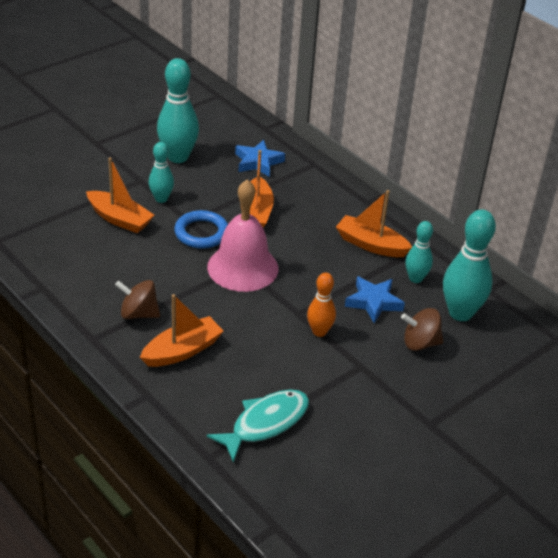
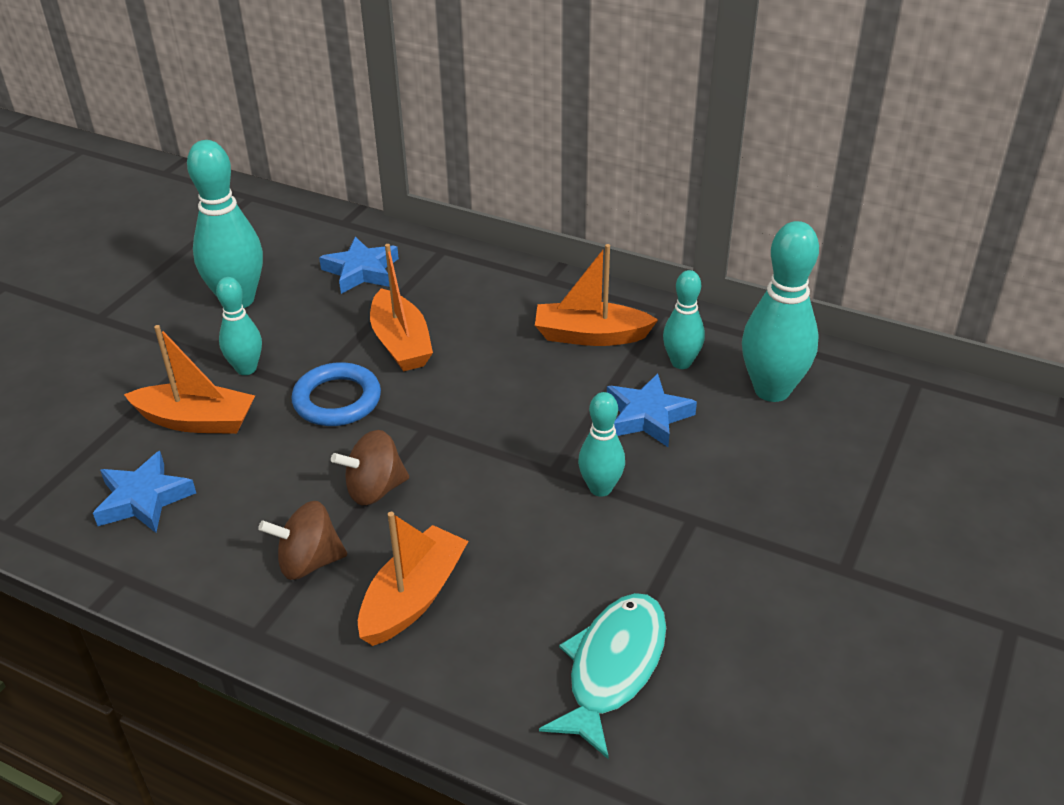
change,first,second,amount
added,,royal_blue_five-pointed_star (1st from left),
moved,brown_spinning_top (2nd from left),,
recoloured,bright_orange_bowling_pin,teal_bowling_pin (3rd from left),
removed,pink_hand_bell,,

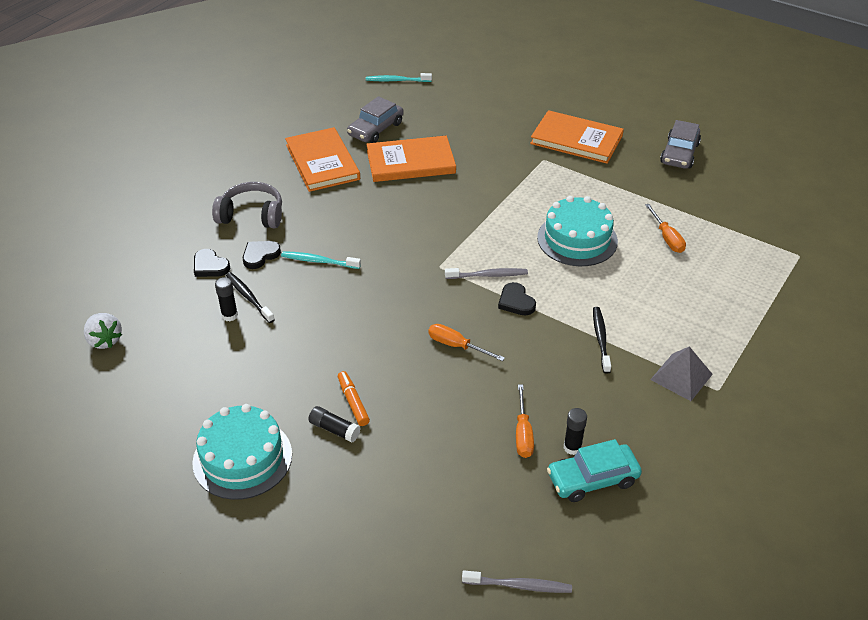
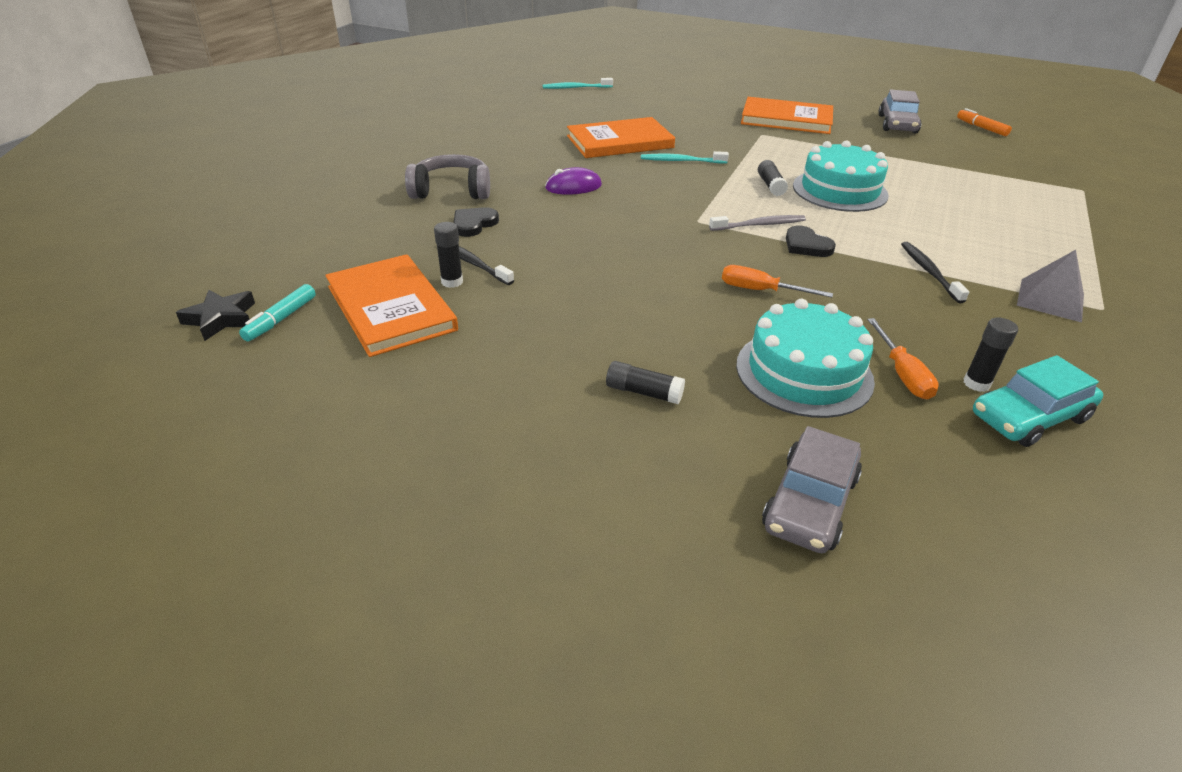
change,first,second,amount
added,,black_five-pointed_star,
replaced,pure_white_strawberry,teal_felt_pen,
moved,bright_orange_hardback (1st from left),,
added,,royal_purple_mouse,
moved,teal_tooth_brush (1st from left in the first image),teal_tooth_brush (2nd from left),
moved,teal_layer_cake (1st from left),,
added,,black_stick_of_glue (3rd from left),
moved,gray_toy_car (1st from left),,
moved,bright_orange_felt_pen,,
removed,black_heart (1st from left),,
removed,gray_tooth_brush (2nd from left),,
removed,bright_orange_flat_screwdriver (3rd from left),,

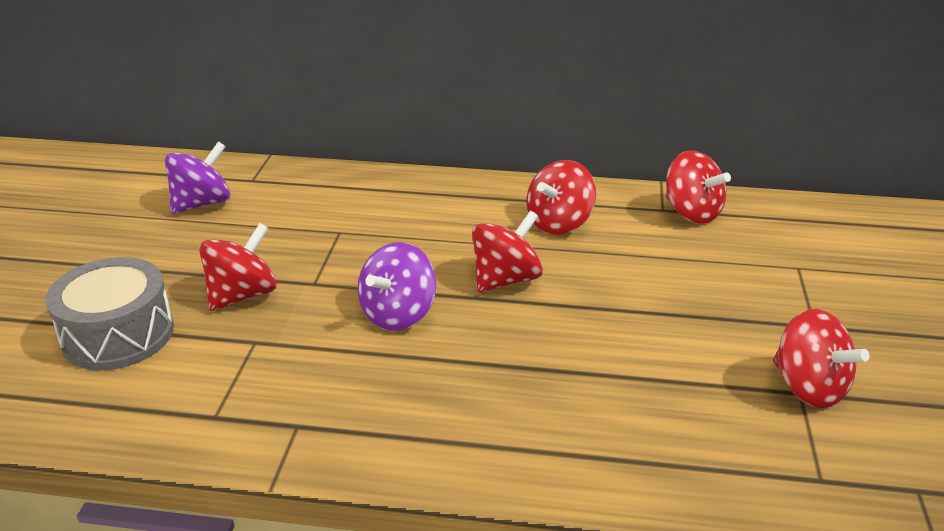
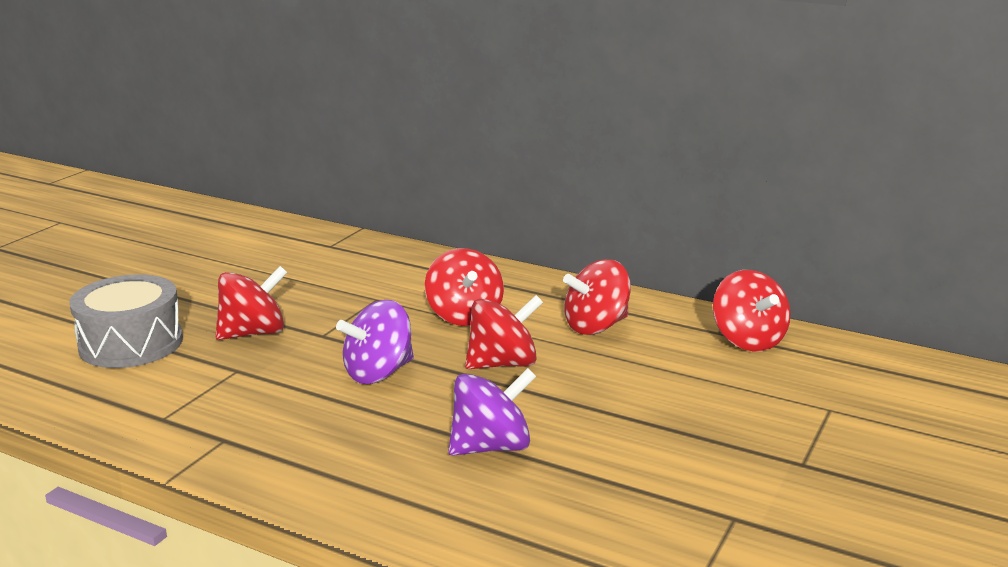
change,first,second,amount
moved,crimson_spinning_top (5th from left in the first image),crimson_spinning_top (2nd from left),
moved,royal_purple_spinning_top (1st from left in the first image),royal_purple_spinning_top (2nd from left),

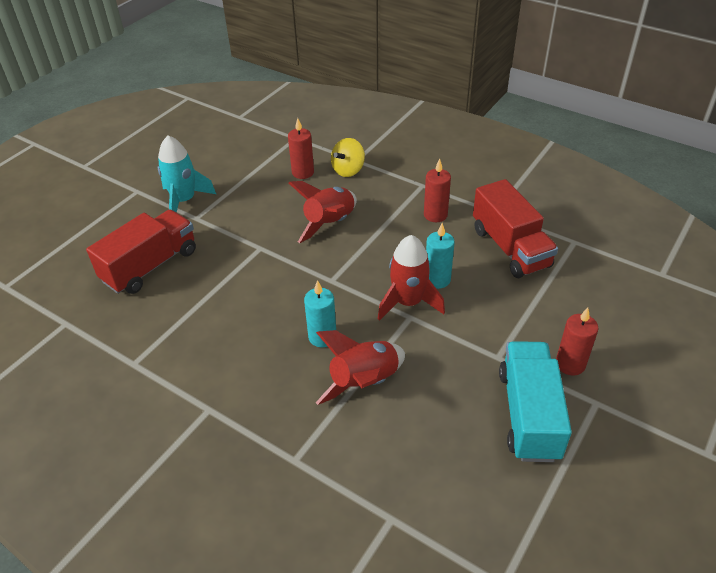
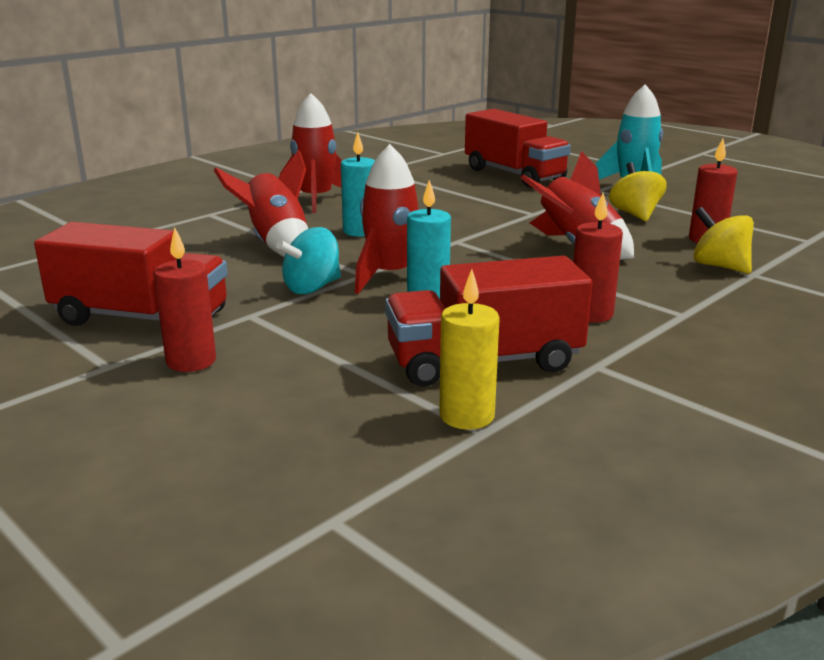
change,first,second,amount
recoloured,teal_lorry,crimson_lorry (1st from left),
added,,teal_spinning_top,
added,,crimson_rocket (2nd from left),
added,,golden_wax_candle,
added,,golden_spinning_top (1st from left),

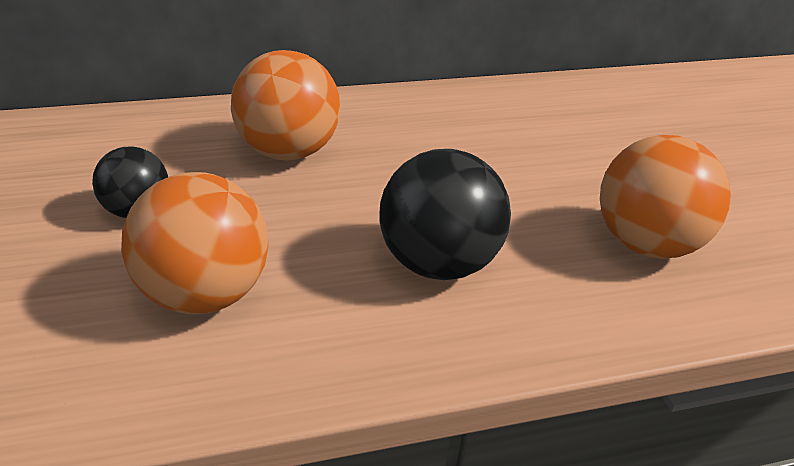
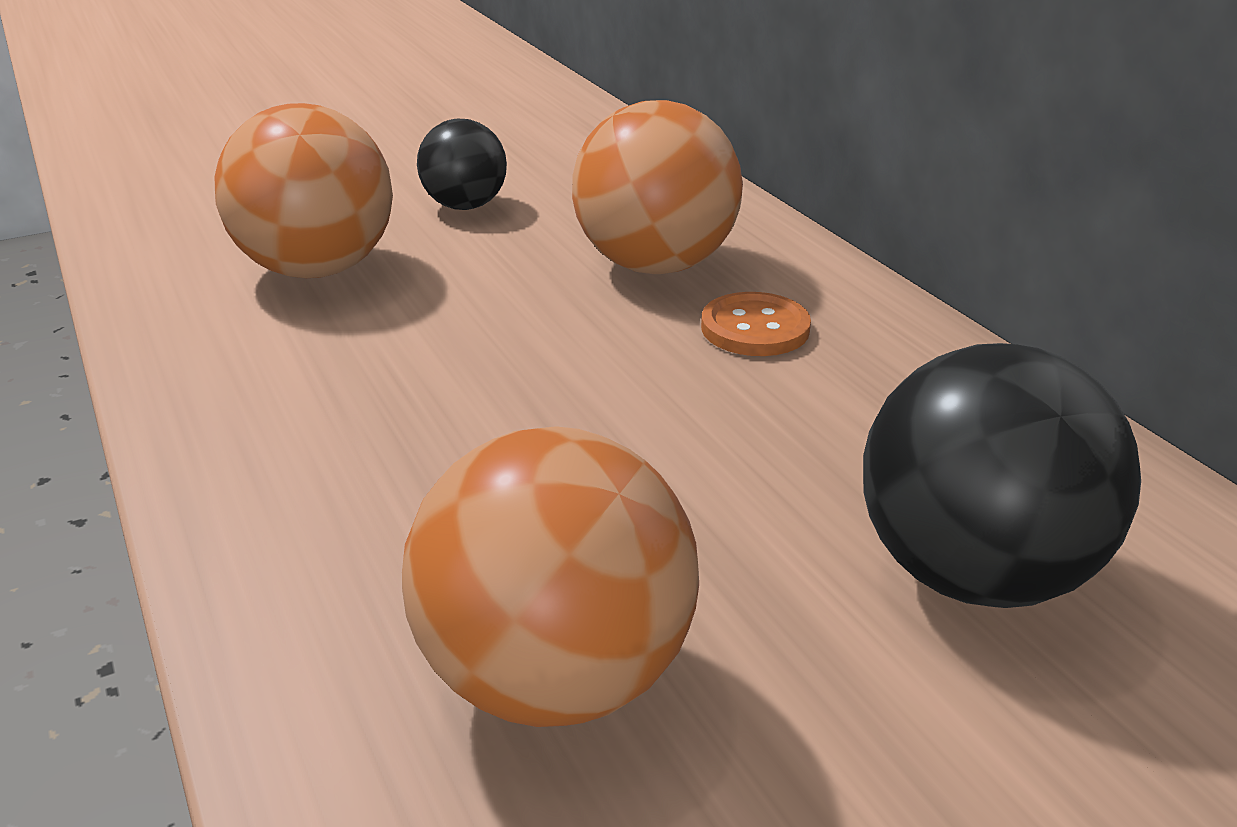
change,first,second,amount
added,,bright_orange_sewing_button,
moved,black_play_ball (2nd from left),,

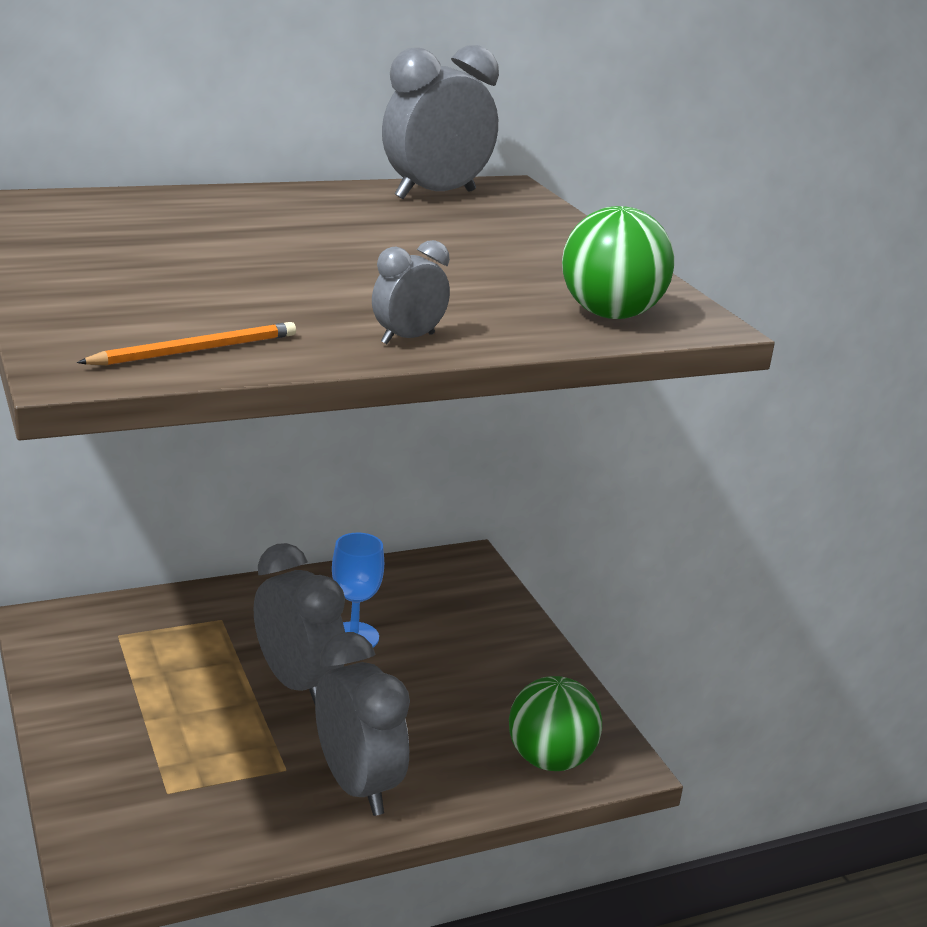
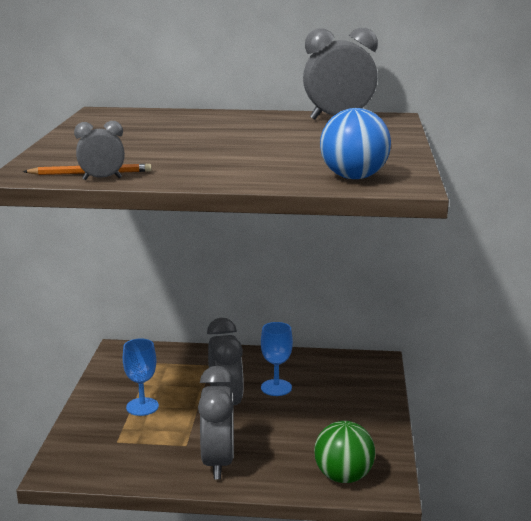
change,first,second,amount
moved,gray_alarm_clock (3rd from left in the first image),gray_alarm_clock (1st from left),
added,,royal_blue_chalice (1st from left),
recoloured,leaf-green_play_ball (2nd from left),royal_blue_play_ball,

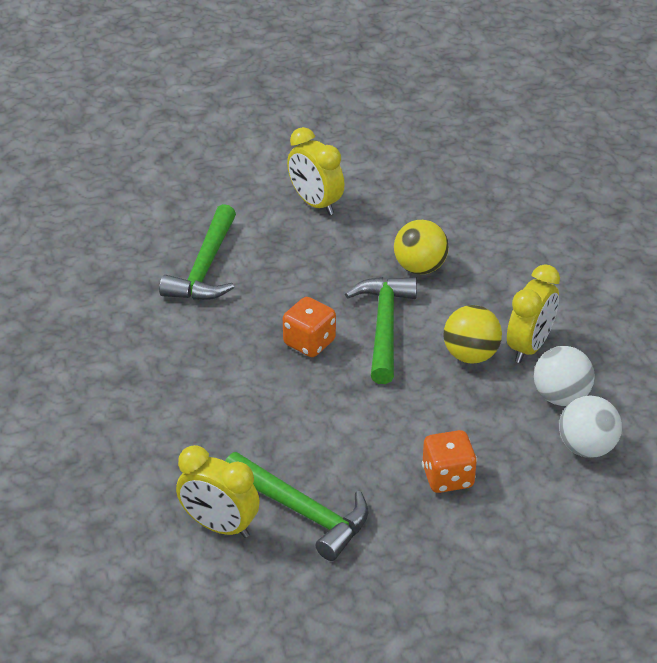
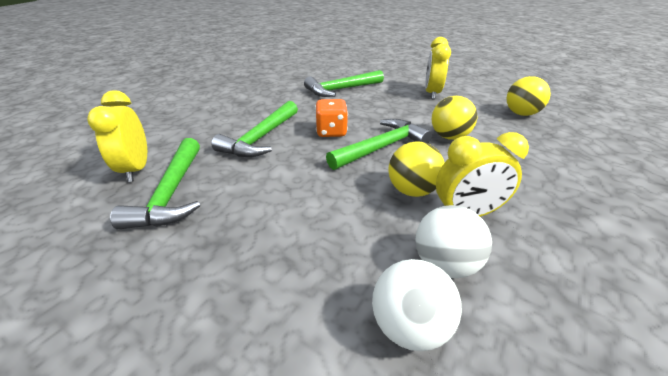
change,first,second,amount
added,,leaf-green_hammer (2nd from left),
added,,golden_play_ball (3rd from left),
removed,bright_orange_game_die (2nd from left),,

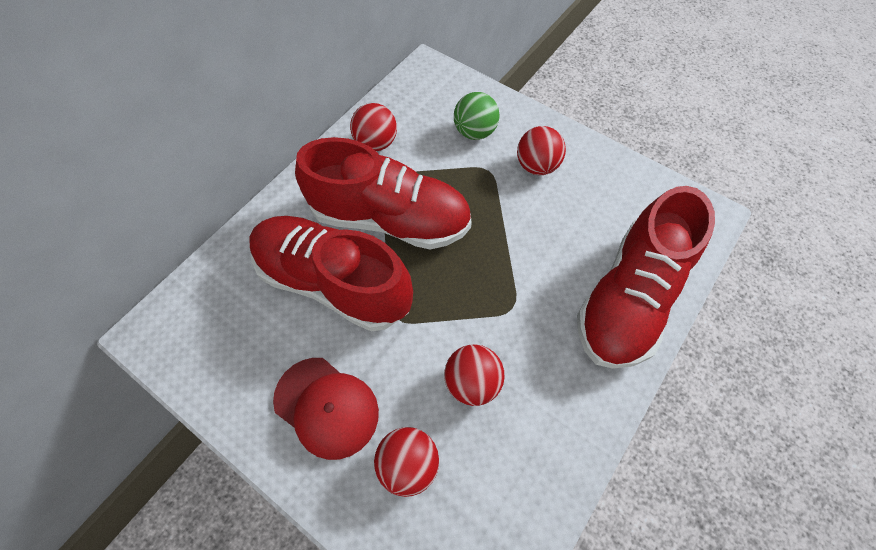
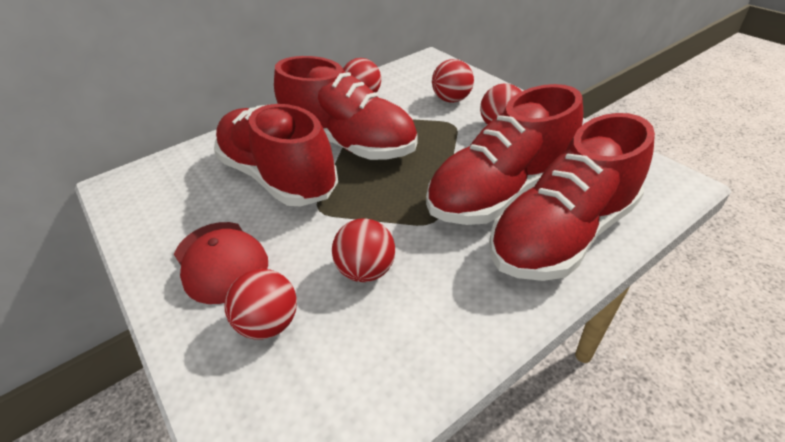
change,first,second,amount
added,,crimson_shoe (3rd from left),
recoloured,leaf-green_play_ball,crimson_play_ball (4th from left),

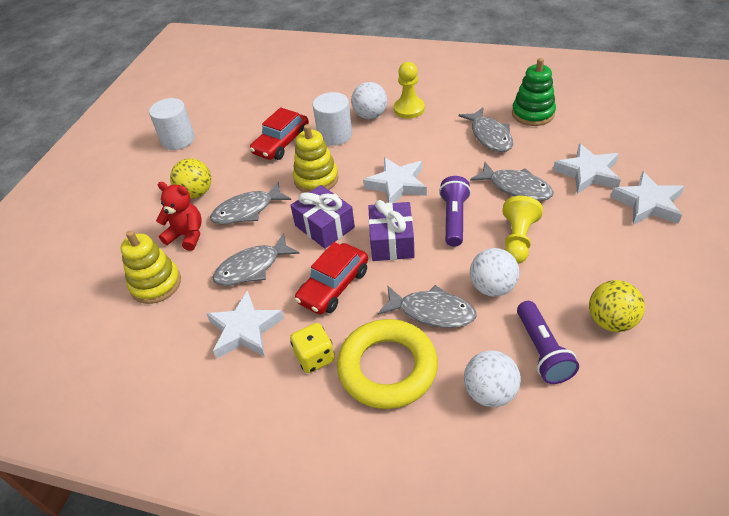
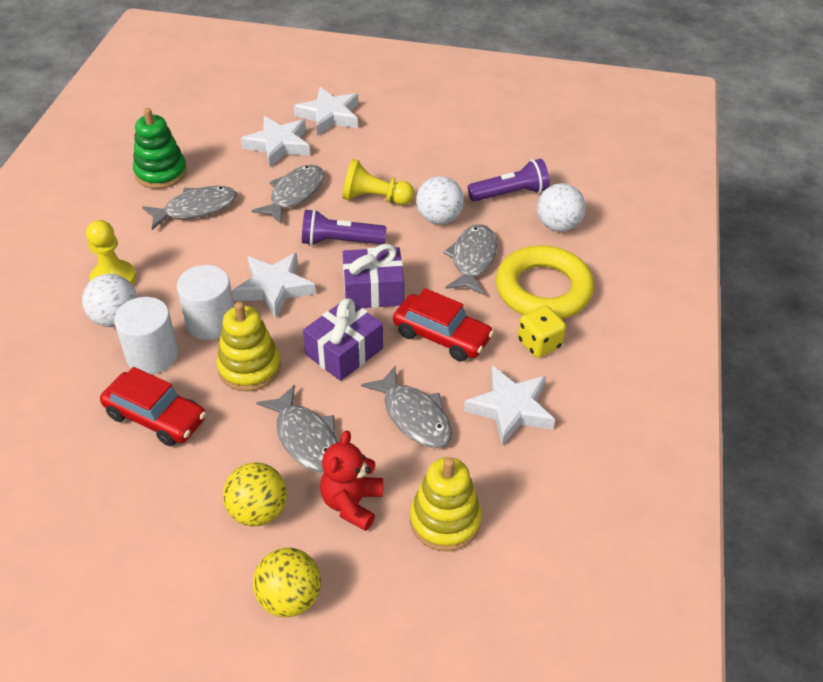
change,first,second,amount
moved,pure_white_cylinder (1st from left in the first image),pure_white_cylinder (2nd from left),
moved,golden_play_ball (2nd from left),,

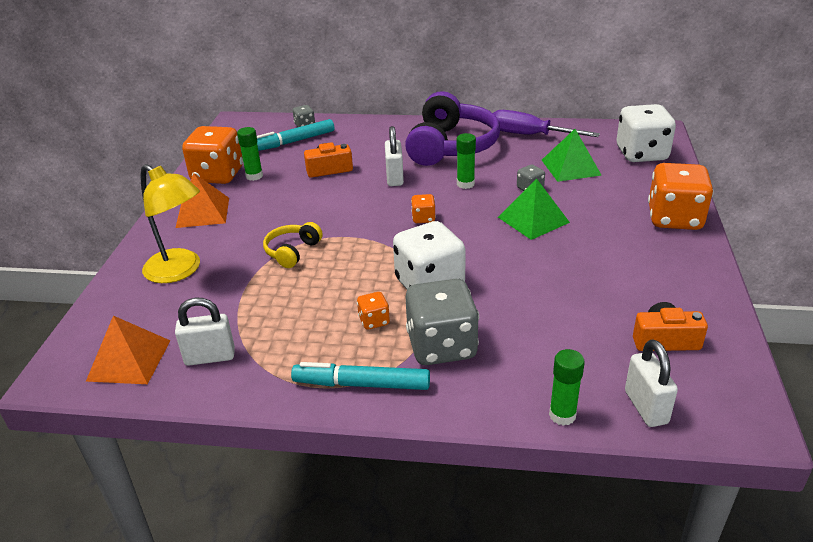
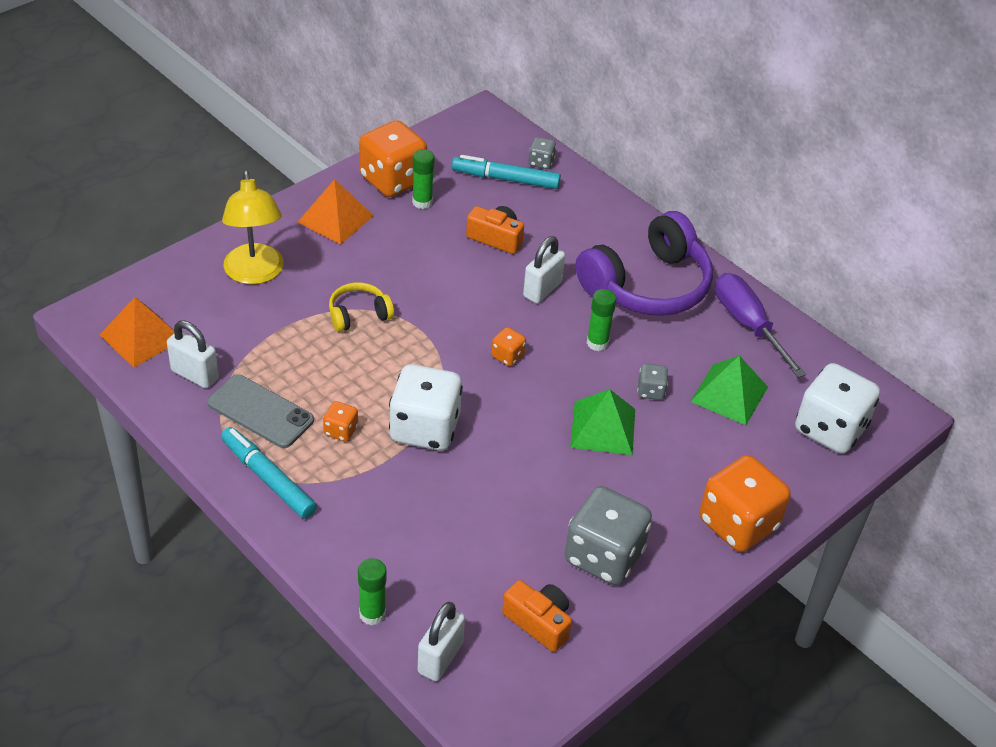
change,first,second,amount
added,,gray_mobile_phone,
moved,gray_game_die (2nd from left),,

